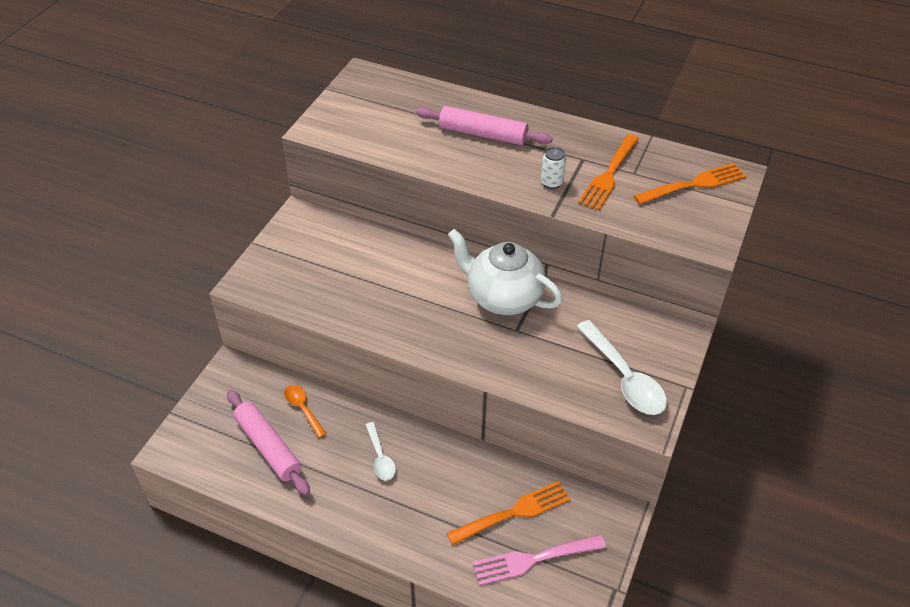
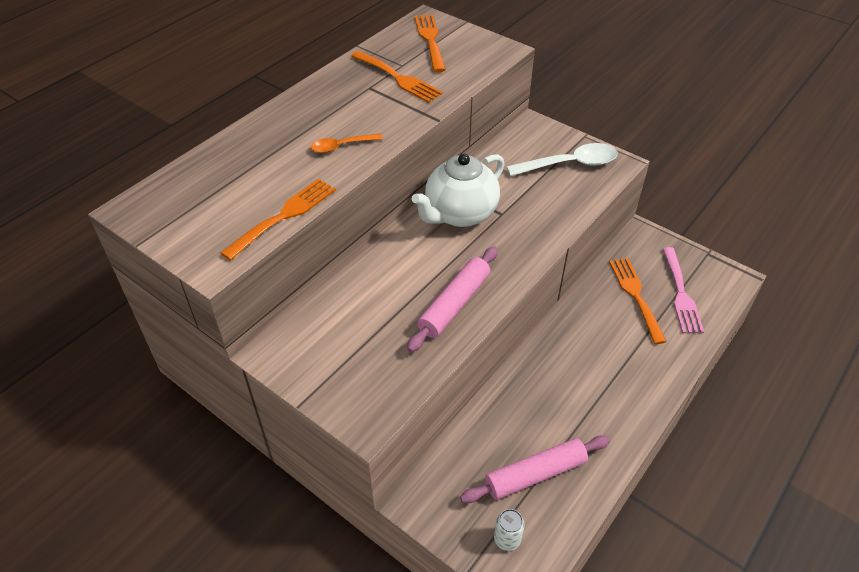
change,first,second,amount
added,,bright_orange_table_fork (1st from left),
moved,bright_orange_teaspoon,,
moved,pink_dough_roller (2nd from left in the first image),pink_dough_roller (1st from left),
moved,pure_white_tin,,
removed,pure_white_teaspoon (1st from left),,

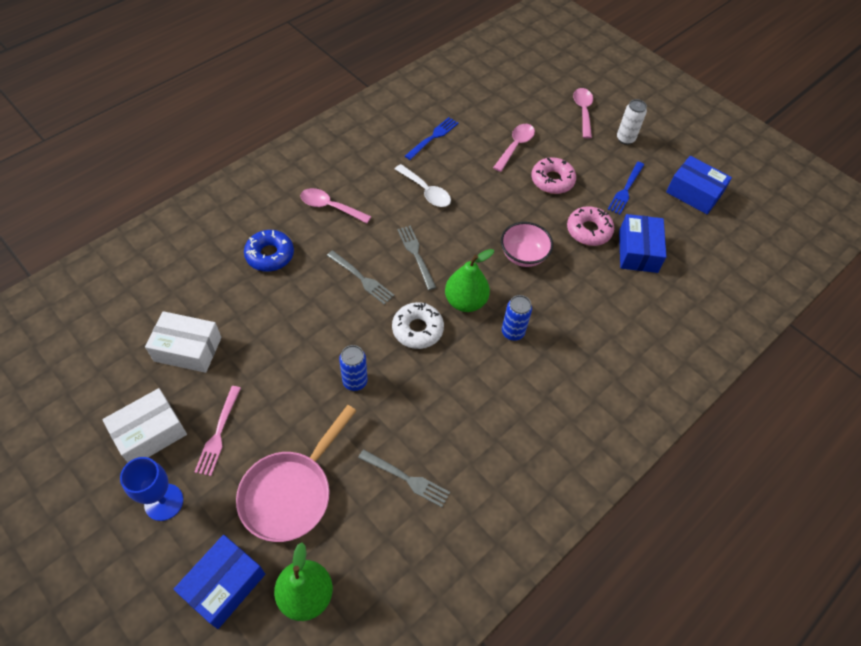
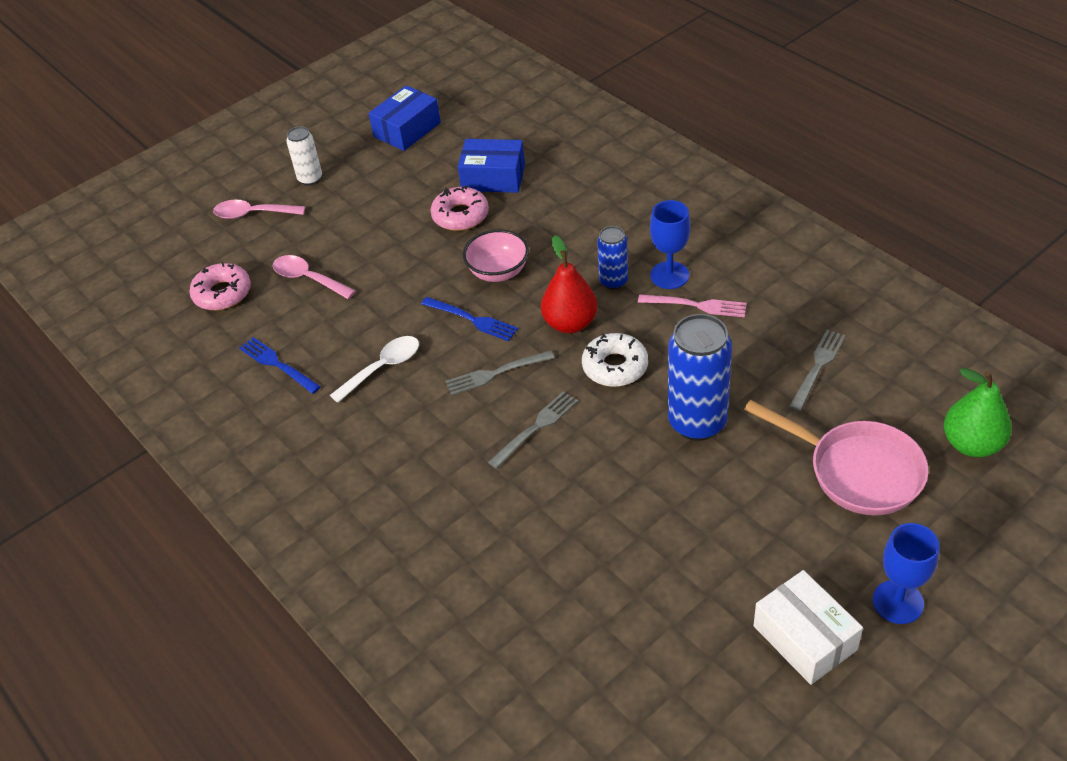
change,first,second,amount
moved,pink_doughnut (1st from left),,
moved,royal_blue_table_fork (2nd from left),,
recoloured,leaf-green_toy_pear (2nd from left),crimson_toy_pear,
moved,pink_table_fork,,
added,,royal_blue_chalice (1st from left),
resized,royal_blue_tin (1st from left in the first image),royal_blue_tin (2nd from left),x1.83
removed,pure_white_parcel (2nd from left),,
removed,royal_blue_parcel (1st from left),,
removed,royal_blue_doughnut,,
removed,pink_teaspoon (1st from left),,

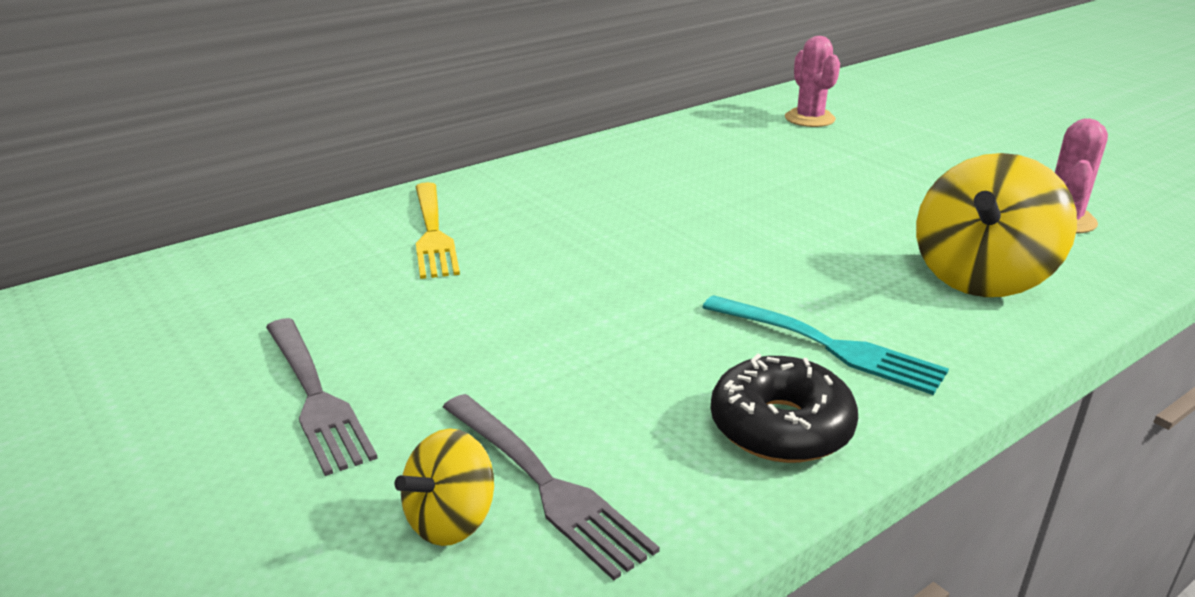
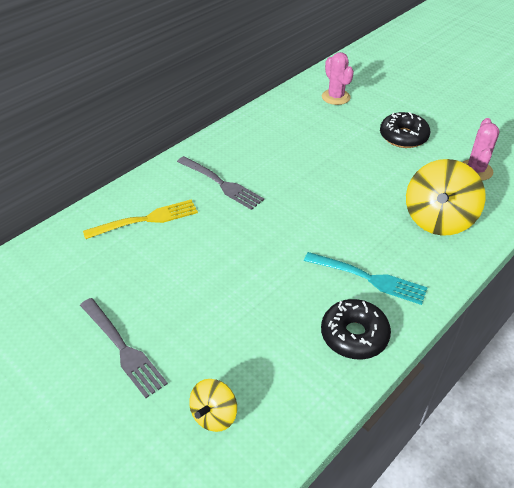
change,first,second,amount
turned,golden_table_fork,,90 degrees counterclockwise
moved,gray_table_fork (2nd from left),,
added,,black_doughnut (2nd from left),

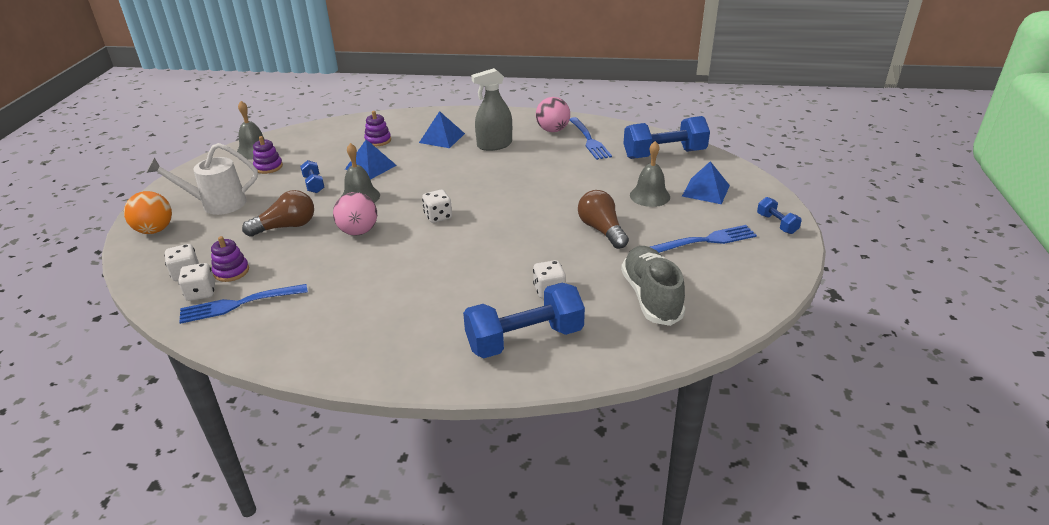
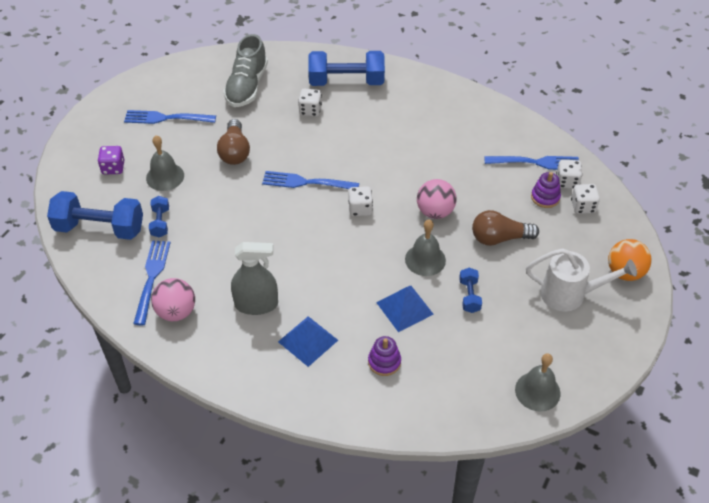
change,first,second,amount
replaced,royal_blue_pyramid (3rd from left),royal_purple_game_die,
moved,royal_blue_dumbbell (4th from left in the first image),royal_blue_dumbbell (2nd from left),
added,,royal_blue_table_fork (3rd from left),
removed,royal_purple_ring_stacker (2nd from left),,

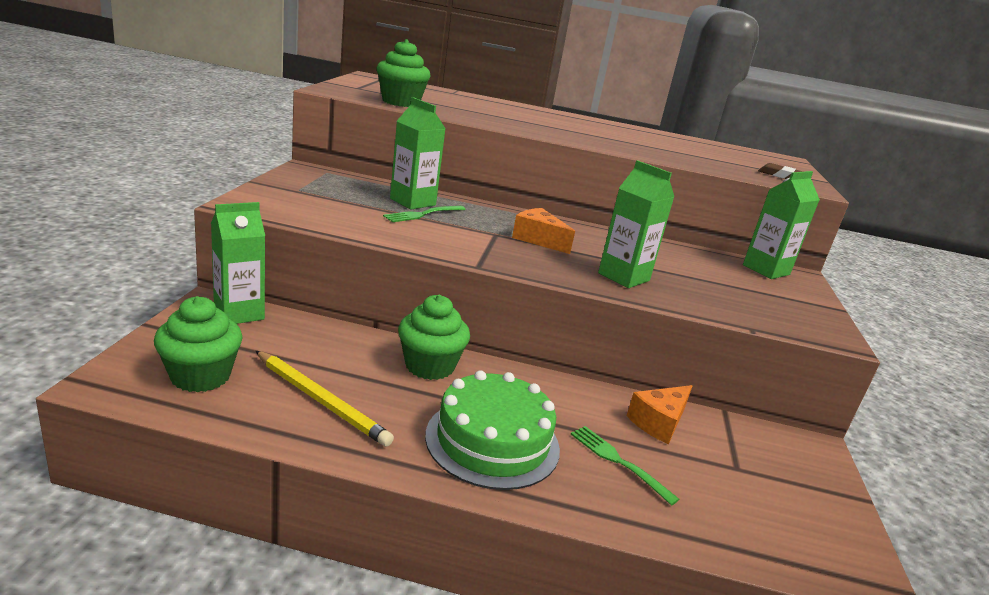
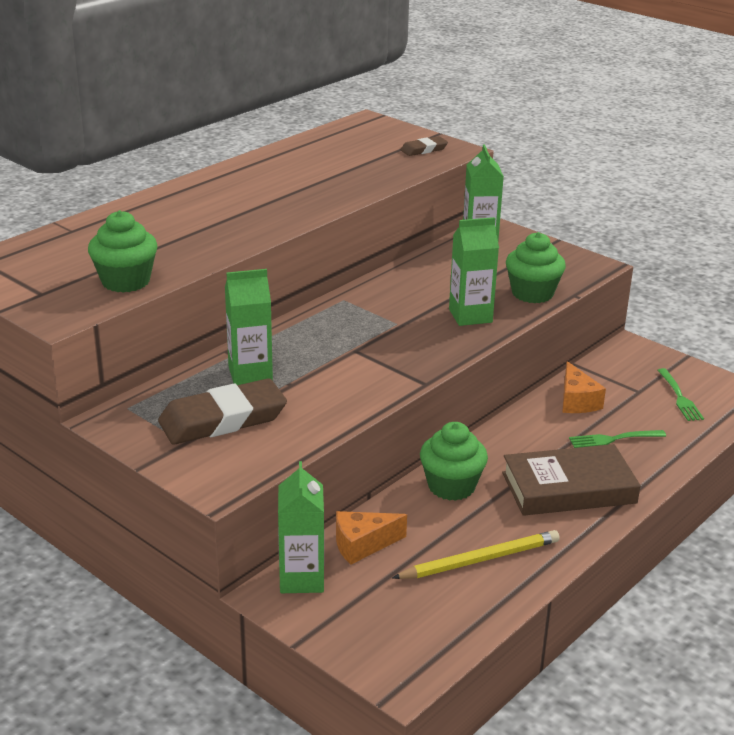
change,first,second,amount
added,,brown_gum_eraser (1st from left),
moved,bright_orange_piece_of_cheese (1st from left),,
replaced,leaf-green_layer_cake,brown_hardback,
moved,leaf-green_fairy_cake (1st from left in the first image),leaf-green_fairy_cake (3rd from left),
moved,leaf-green_table_fork (1st from left in the first image),leaf-green_table_fork (2nd from left),

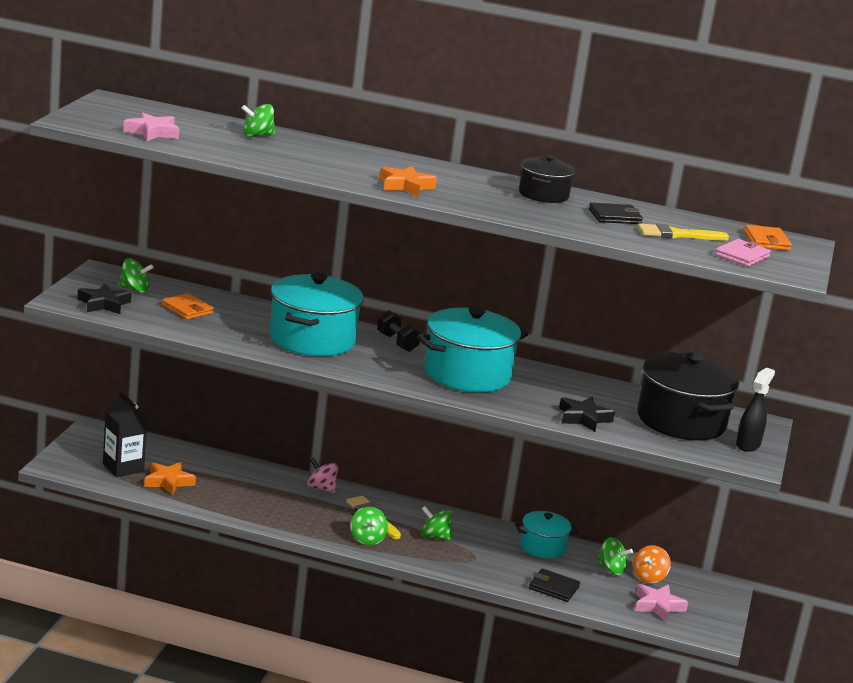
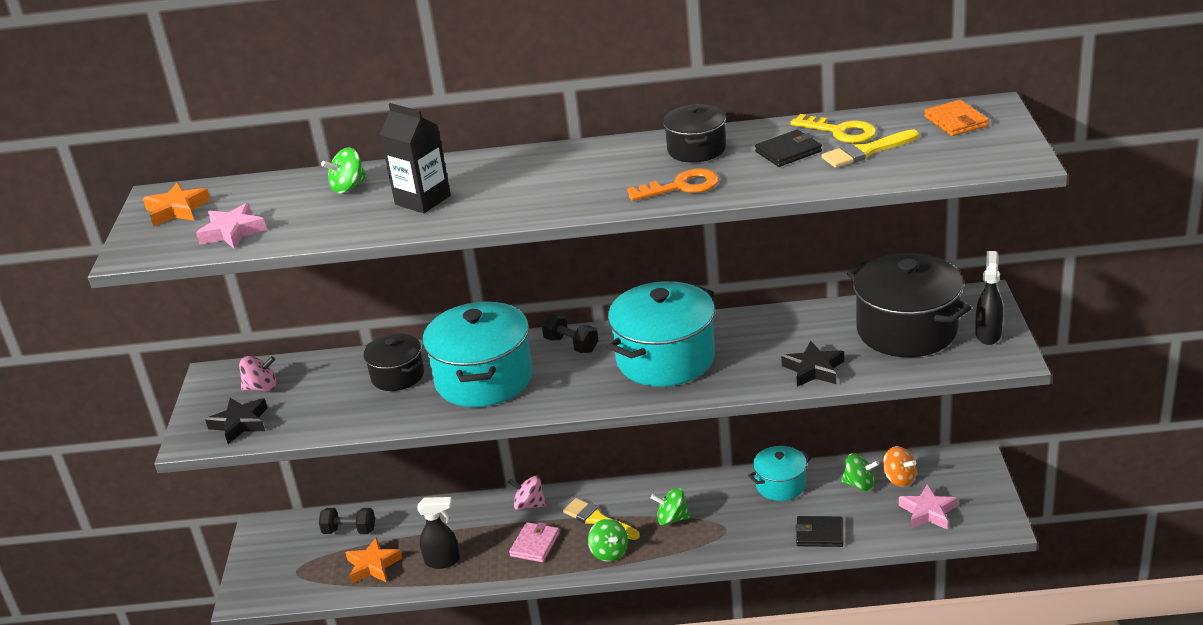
change,first,second,amount
moved,bright_orange_five-pointed_star (2nd from left in the first image),bright_orange_five-pointed_star (1st from left),
recoloured,leaf-green_spinning_top (1st from left),pink_spinning_top (1st from left),
added,,black_dumbbell (1st from left),
added,,black_pot (1st from left),
moved,black_juice_carton,,
added,,black_spray_cleaner (1st from left),
moved,pink_billfold,,
added,,bright_orange_key,
added,,golden_key,
turned,bright_orange_spinning_top,,60 degrees counterclockwise
removed,bright_orange_billfold (1st from left),,

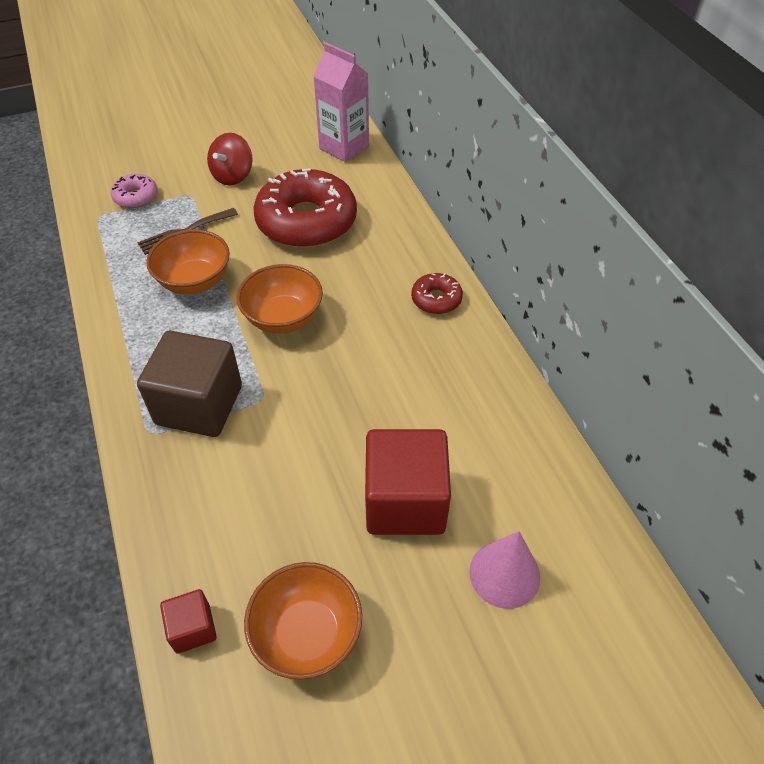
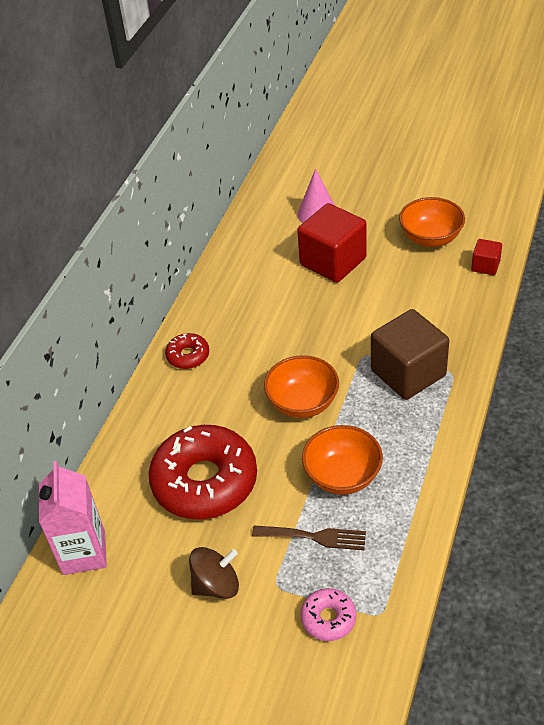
change,first,second,amount
recoloured,crimson_spinning_top,brown_spinning_top,

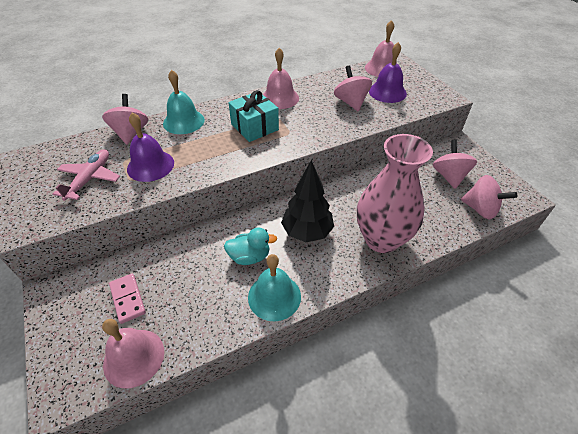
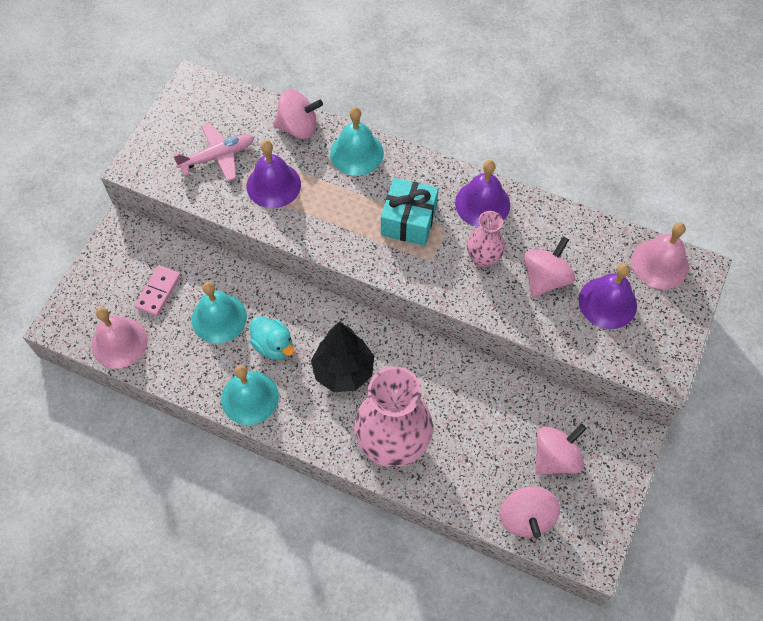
change,first,second,amount
added,,teal_hand_bell (1st from left),
turned,pink_spinning_top (1st from left),,45 degrees clockwise
recoloured,pink_hand_bell (2nd from left),royal_purple_hand_bell (2nd from left),
added,,pink_flower_vase (2nd from left),

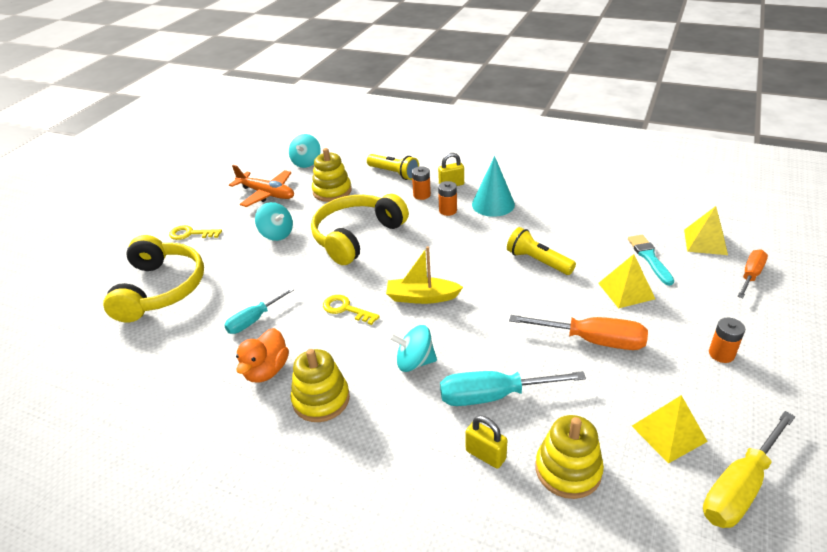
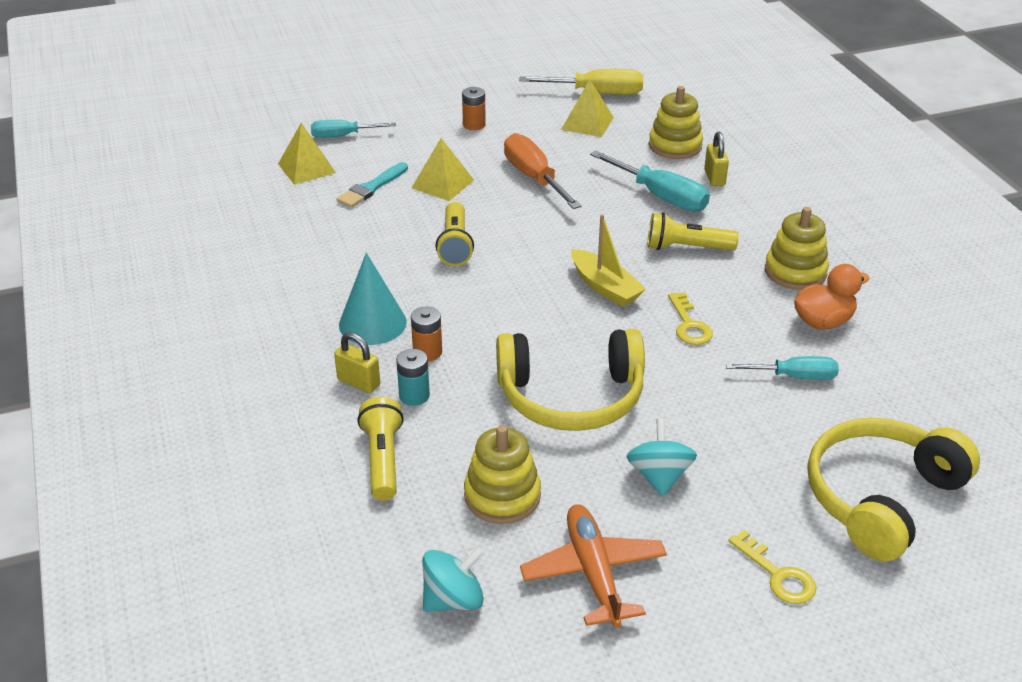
change,first,second,amount
recoloured,bright_orange_flat_screwdriver (2nd from left),teal_flat_screwdriver (1st from left),
recoloured,bright_orange_battery (1st from left),teal_battery,
replaced,teal_spinning_top (3rd from left),golden_flashlight (3rd from left),

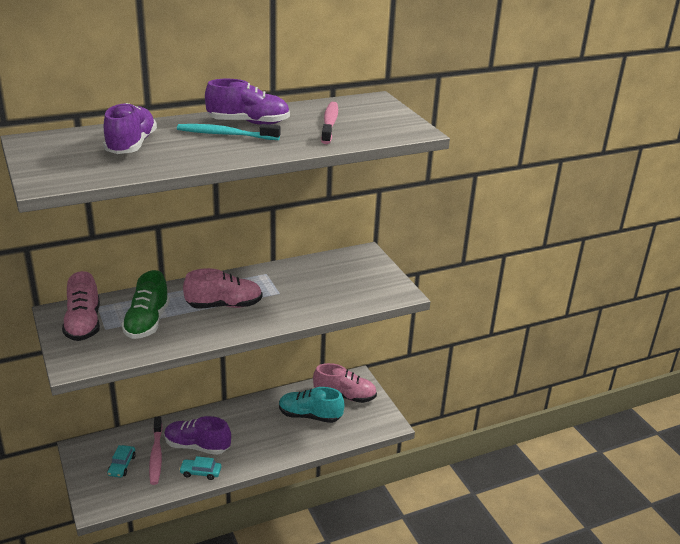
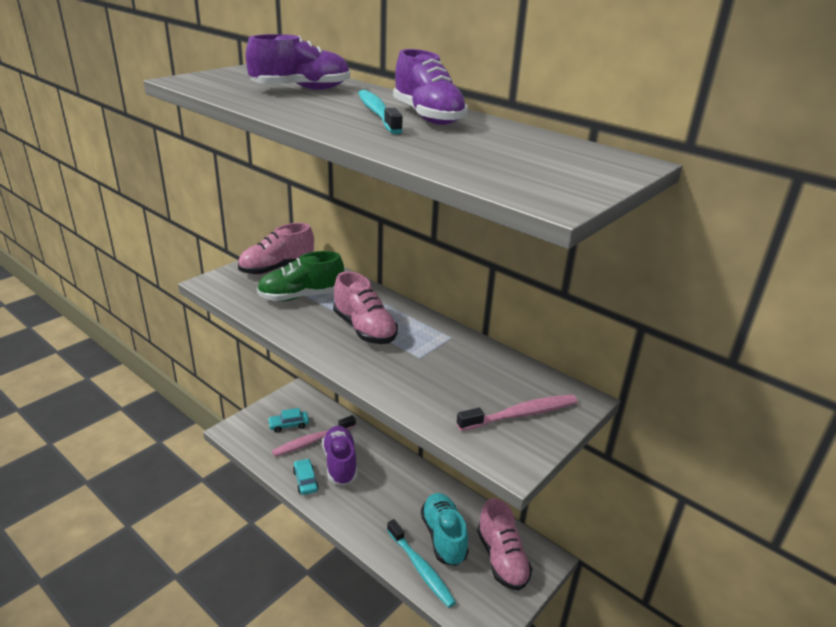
change,first,second,amount
added,,teal_tooth_brush (2nd from left),
moved,pink_tooth_brush (2nd from left),,

